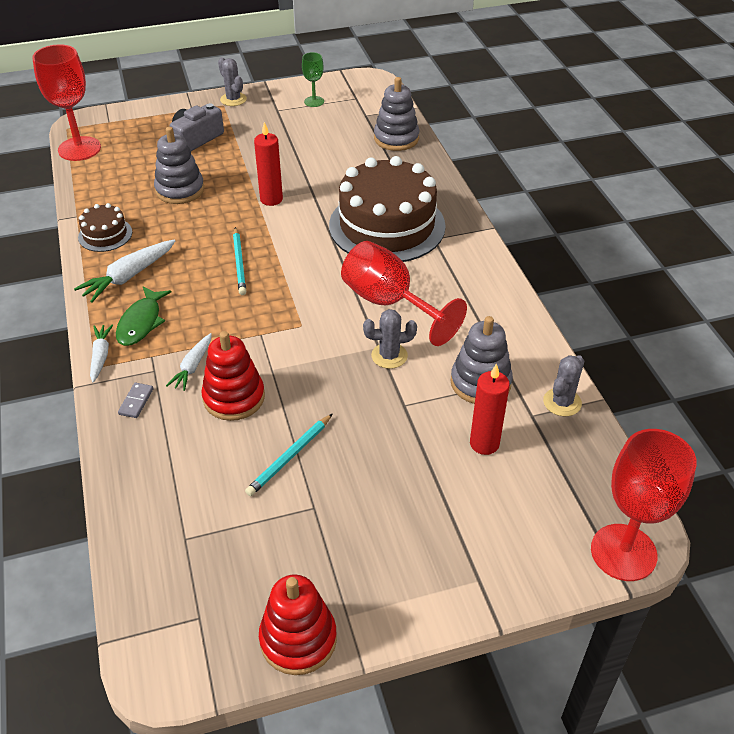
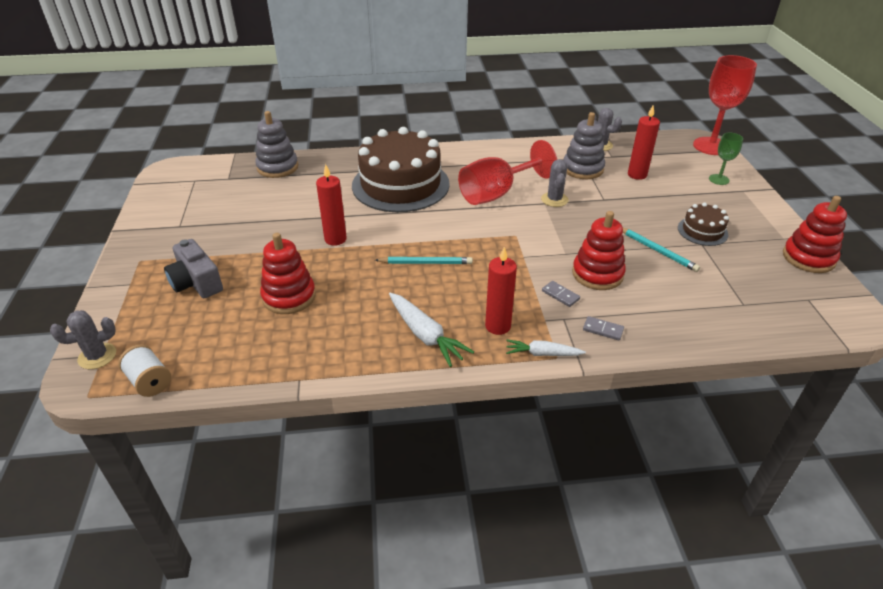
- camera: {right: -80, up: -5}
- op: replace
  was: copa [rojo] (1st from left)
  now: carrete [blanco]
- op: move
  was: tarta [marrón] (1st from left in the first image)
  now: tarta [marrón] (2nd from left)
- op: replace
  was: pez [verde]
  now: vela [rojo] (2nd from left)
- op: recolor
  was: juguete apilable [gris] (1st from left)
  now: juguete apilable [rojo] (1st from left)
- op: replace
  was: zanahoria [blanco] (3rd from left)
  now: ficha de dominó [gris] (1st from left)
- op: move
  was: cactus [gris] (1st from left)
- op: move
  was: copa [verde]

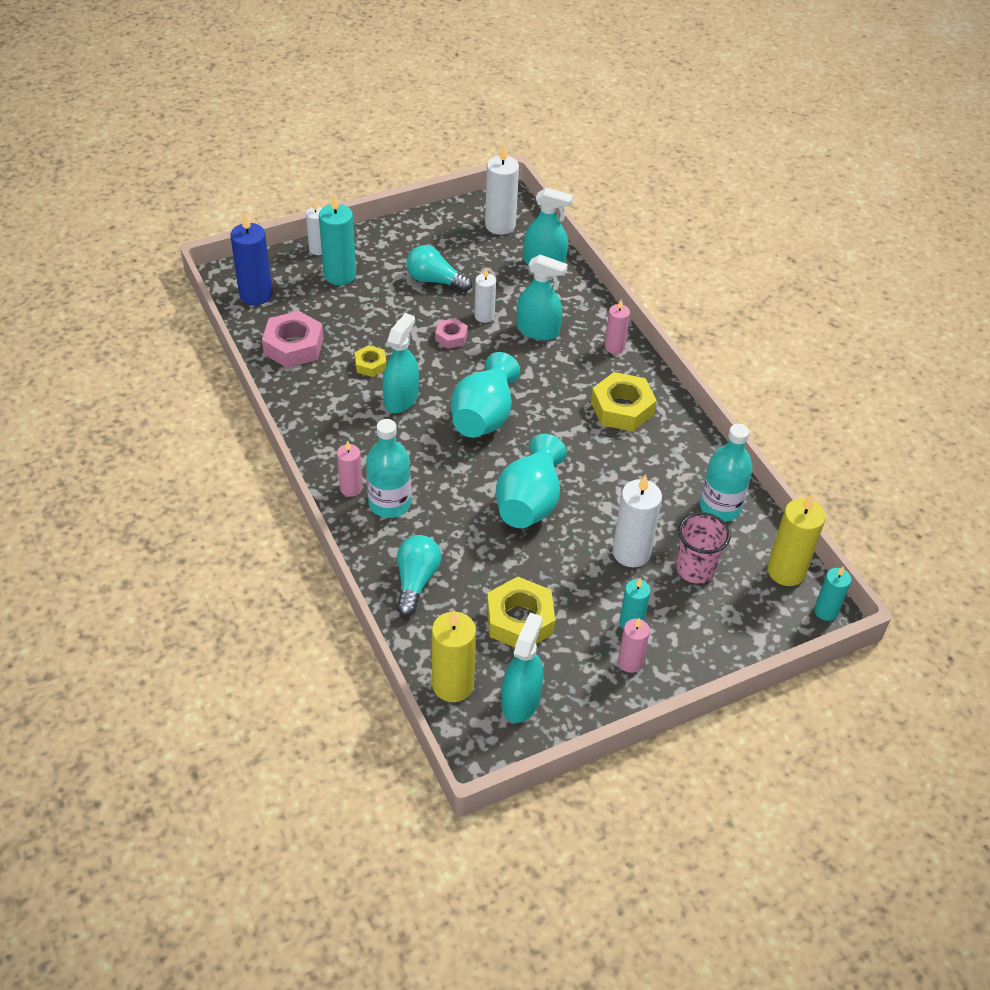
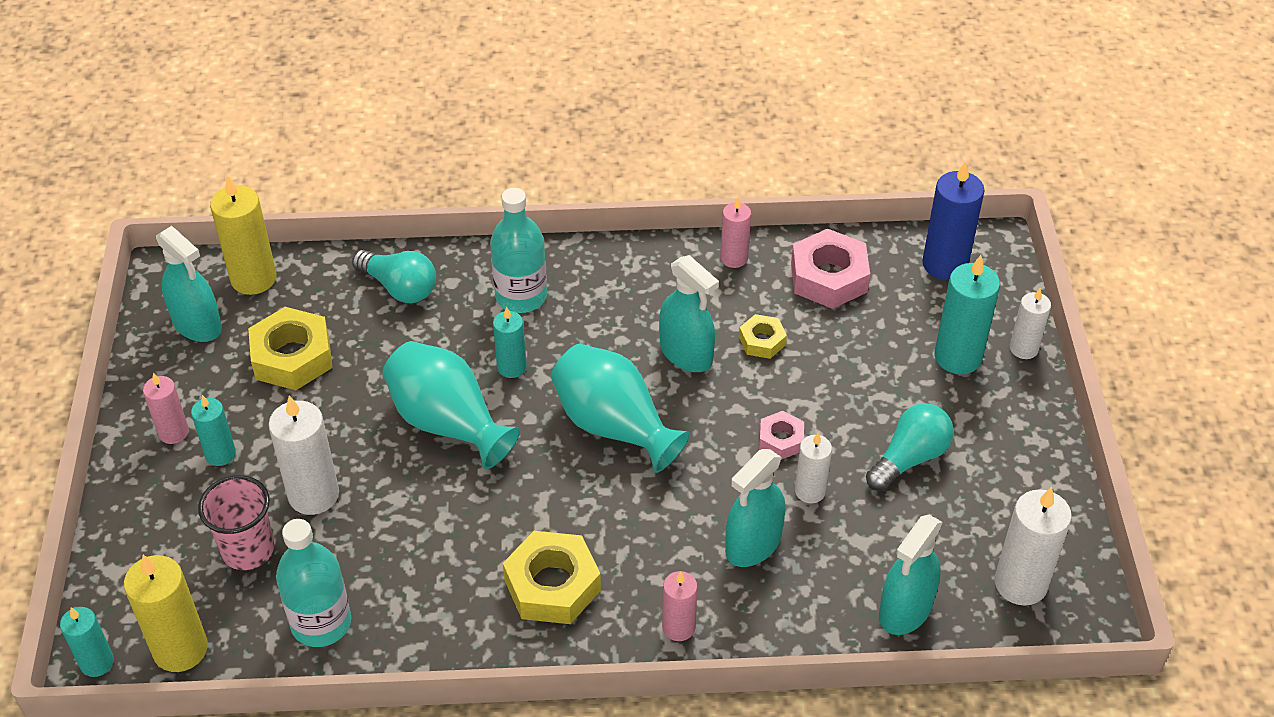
- camera: {right: 115, up: 0}
- op: move
  was: vela [rosa] (1st from left in the first image)
  now: vela [rosa] (3rd from left)
- op: insert
  now: vela [turquesa] (3rd from left)

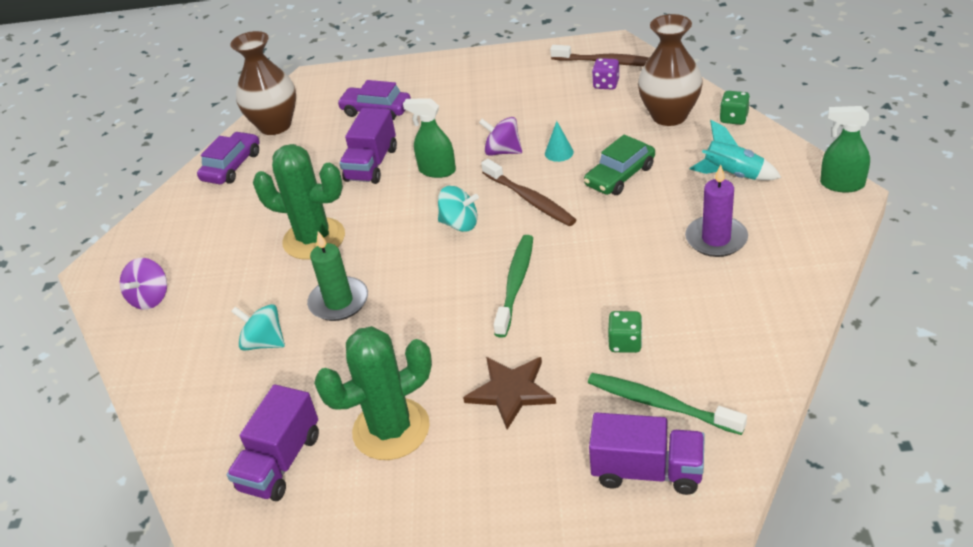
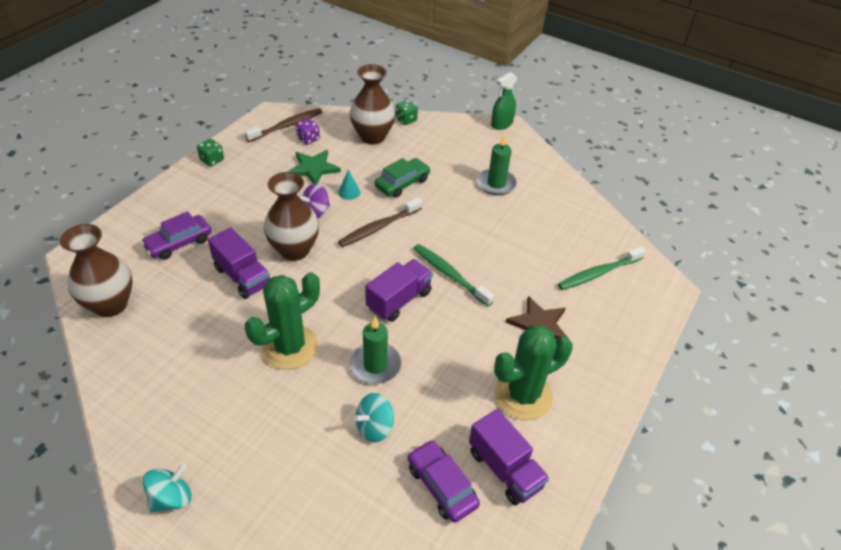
- camera: {right: -65, up: 5}
- op: delete
  was: peonza [morado] (1st from left)
- op: move
  was: coche [morado] (1st from left in the first image)
  now: coche [morado] (2nd from left)
- op: rotate
  was: cactus [verde] (2nd from left)
  clockwise: 60
- op: replace
  was: pulverizador [verde] (1st from left)
  now: florero [marrón] (2nd from left)
- op: move
  was: peonza [turquesa] (2nd from left in the first image)
  now: peonza [turquesa] (1st from left)
- op: rotate
  was: cepillo de dientes [marrón] (1st from left in the first image)
  clockwise: 150
- op: rotate
  was: coche [verde]
  clockwise: -120
- op: move
  was: camión [morado] (3rd from left in the first image)
  now: camión [morado] (2nd from left)
- op: move
  was: dado [verde] (1st from left)
- op: recolor
  was: vela [morado]
  now: vela [verde] (2nd from left)
- op: delete
  was: cohete [turquesa]
- op: insert
  now: estrella [verde]

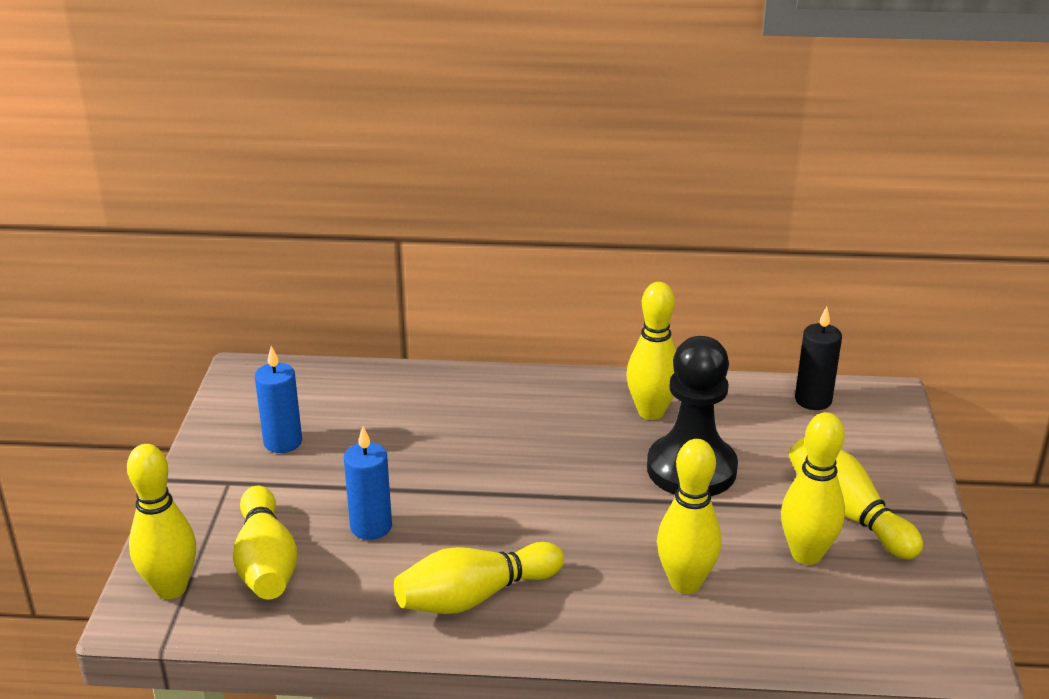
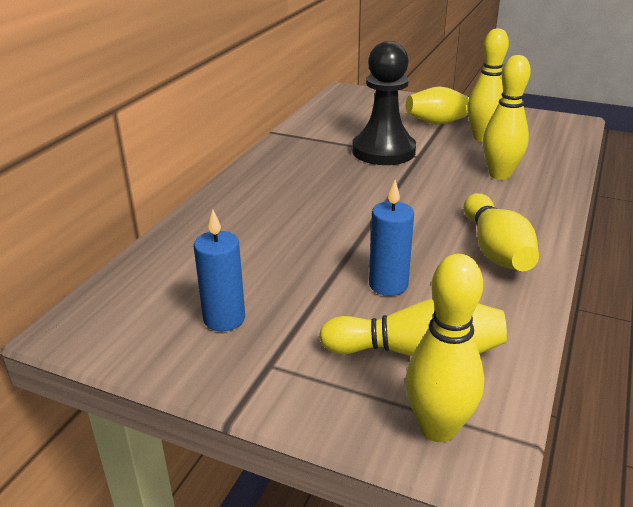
- camera: {right: -70, up: 0}
- op: delete
  was: bolo [amarillo] (4th from left)
- op: delete
  was: vela [negro]

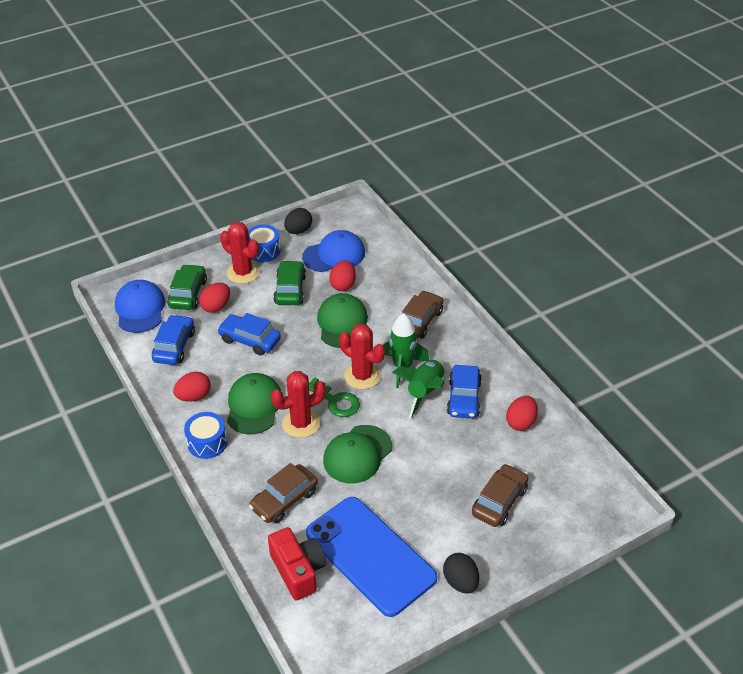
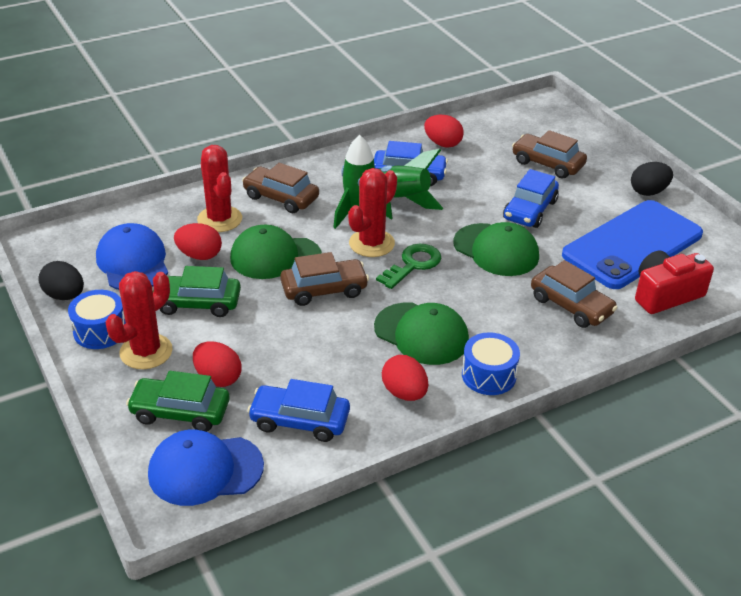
- camera: {right: -90, up: -5}
- op: move
  was: coche [azul] (2nd from left in the first image)
  now: coche [azul] (3rd from left)
- op: rotate
  was: gorra [verde] (1st from left in the first image)
  clockwise: -150
- op: move
  was: cactus [rojo] (2nd from left)
- op: insert
  now: coche [marrón] (2nd from left)

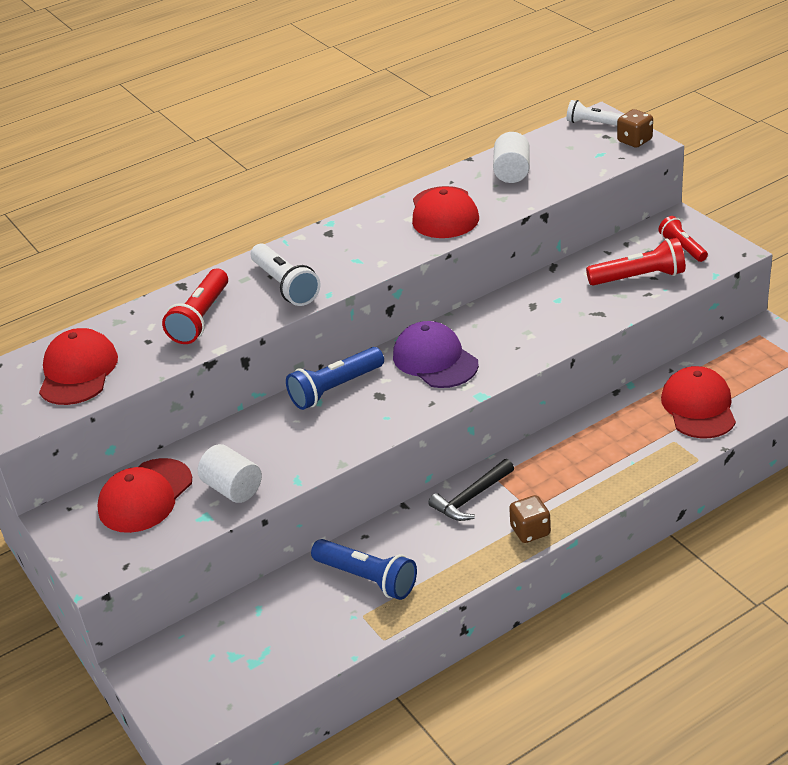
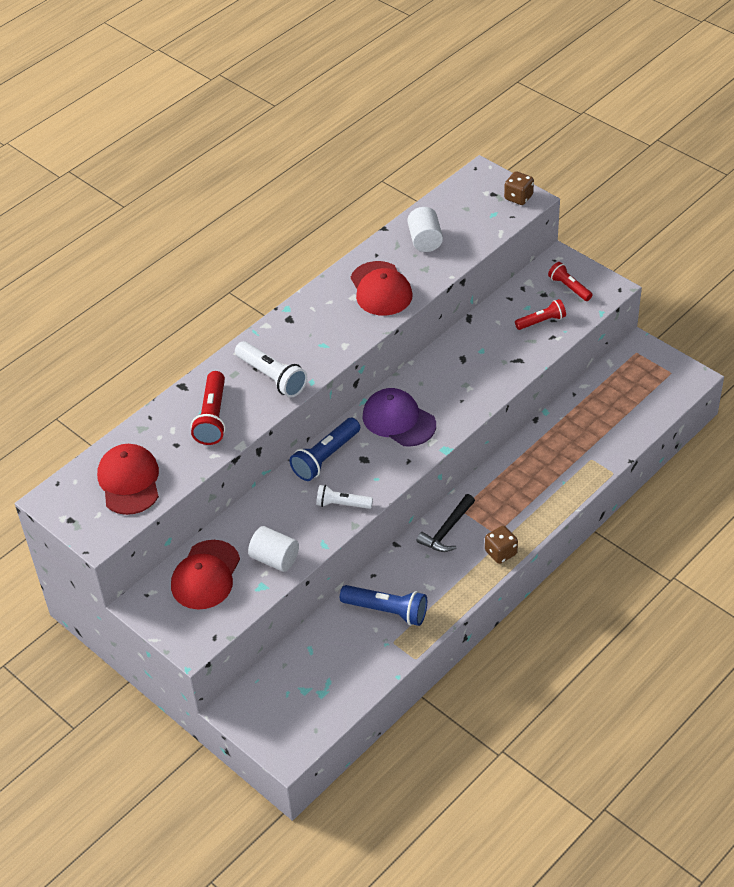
- camera: {right: -15, up: 10}
- op: move
  was: lámpara de mano [blanco] (2nd from left)
- op: resize
  was: lámpara de mano [rojo] (2nd from left)
  ratio: 0.65
- op: delete
  was: gorra [rojo] (4th from left)

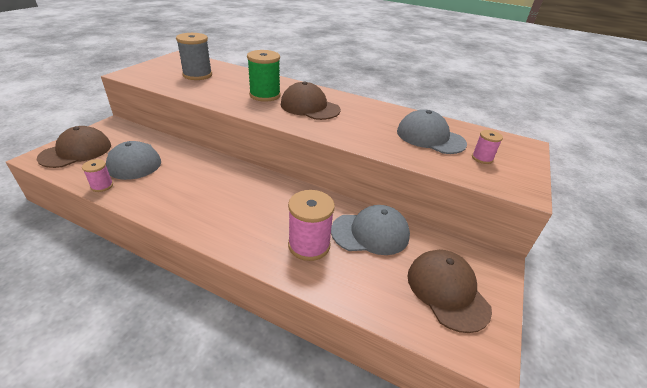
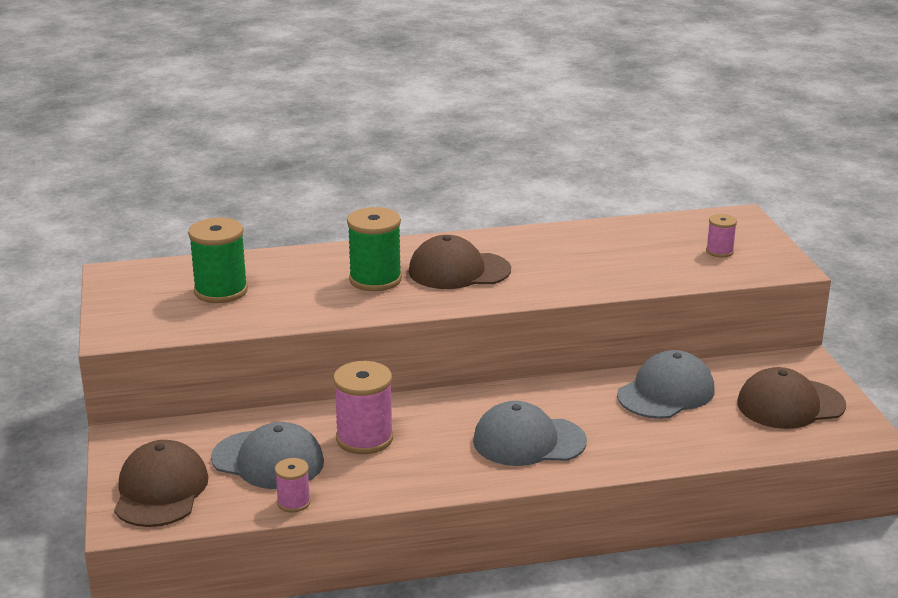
- camera: {right: -35, up: -10}
- op: recolor
  was: carrete [gris]
  now: carrete [verde] (1st from left)
- op: move
  was: carrete [rosa] (2nd from left)
- op: move
  was: gorra [gris] (3rd from left in the first image)
  now: gorra [gris] (2nd from left)
- op: rotate
  was: gorra [marrón] (3rd from left)
  clockwise: -45

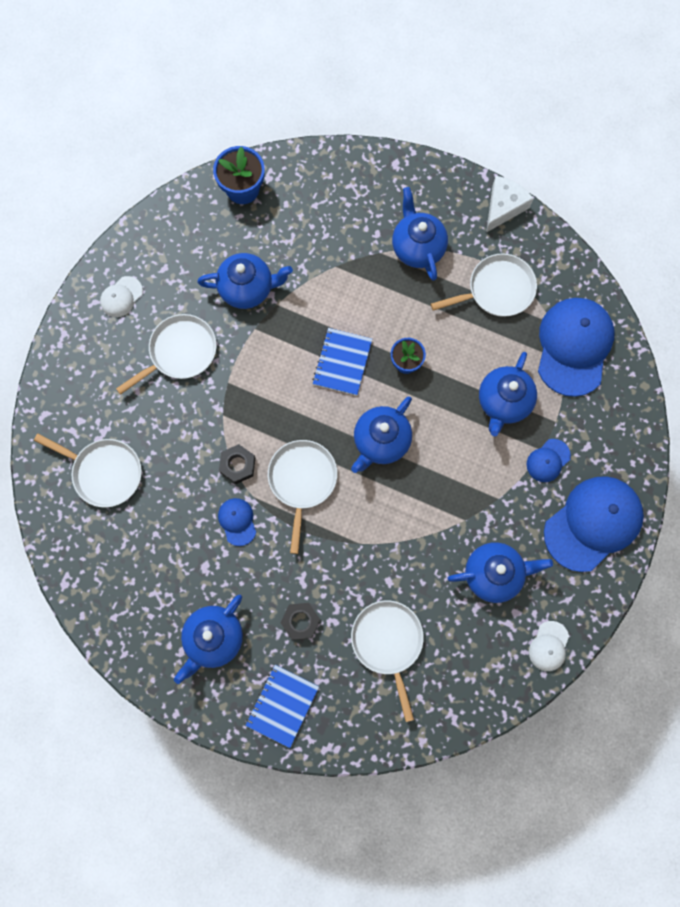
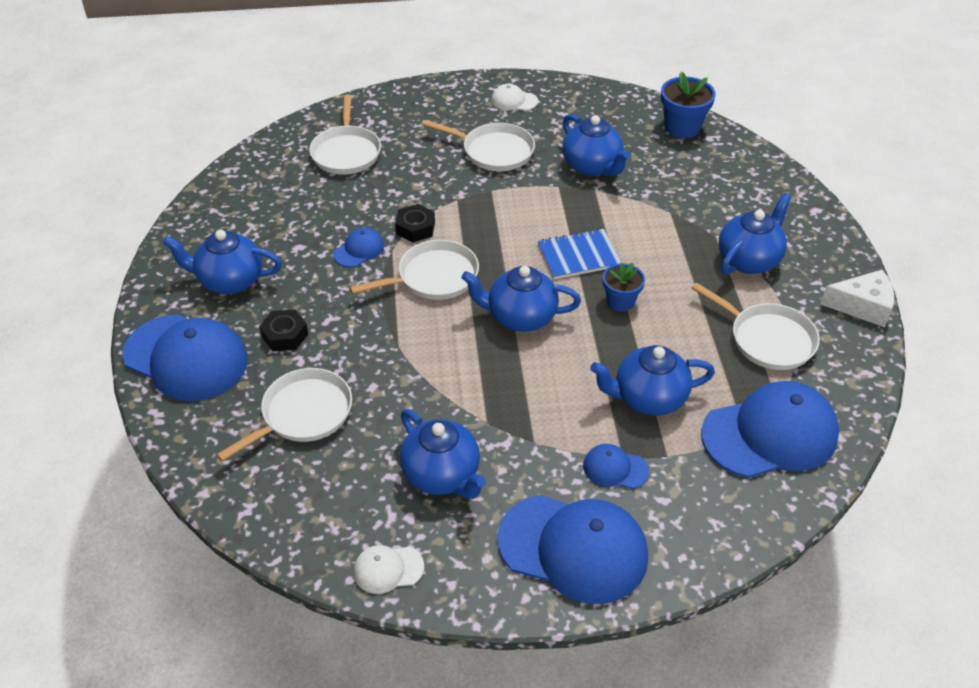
- camera: {right: 60, up: -30}
- op: replace
  was: cuaderno [azul] (1st from left)
  now: gorra [azul] (1st from left)

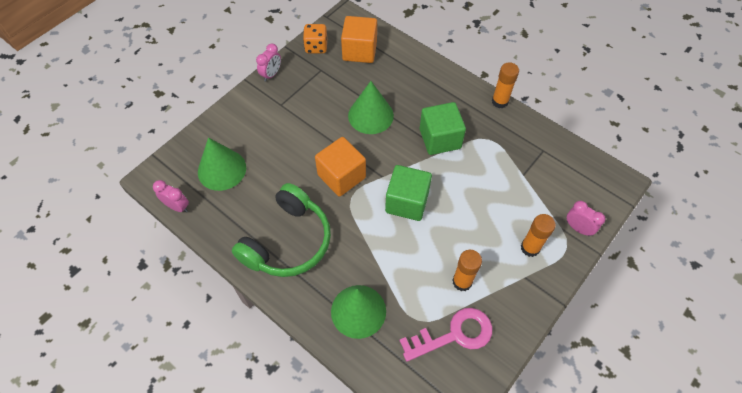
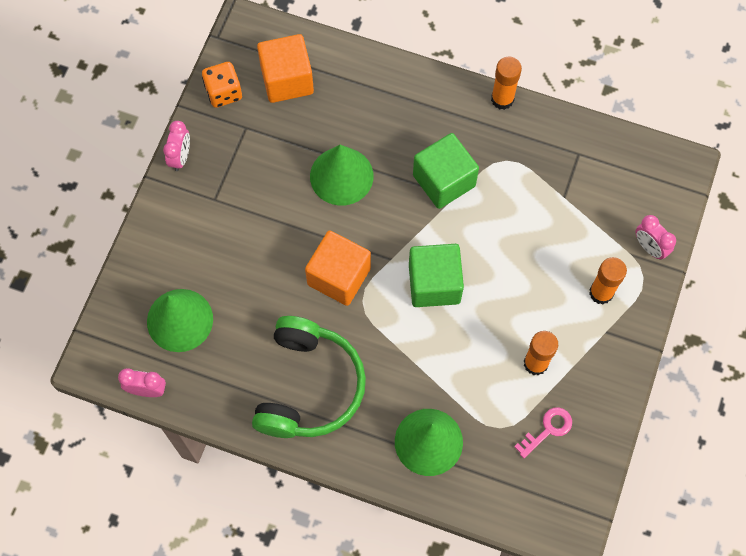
- camera: {right: -20, up: 10}
- op: resize
  was: llave [rosa]
  ratio: 0.57
- op: rotate
  was: despertador [rosa] (3rd from left)
  clockwise: -150

